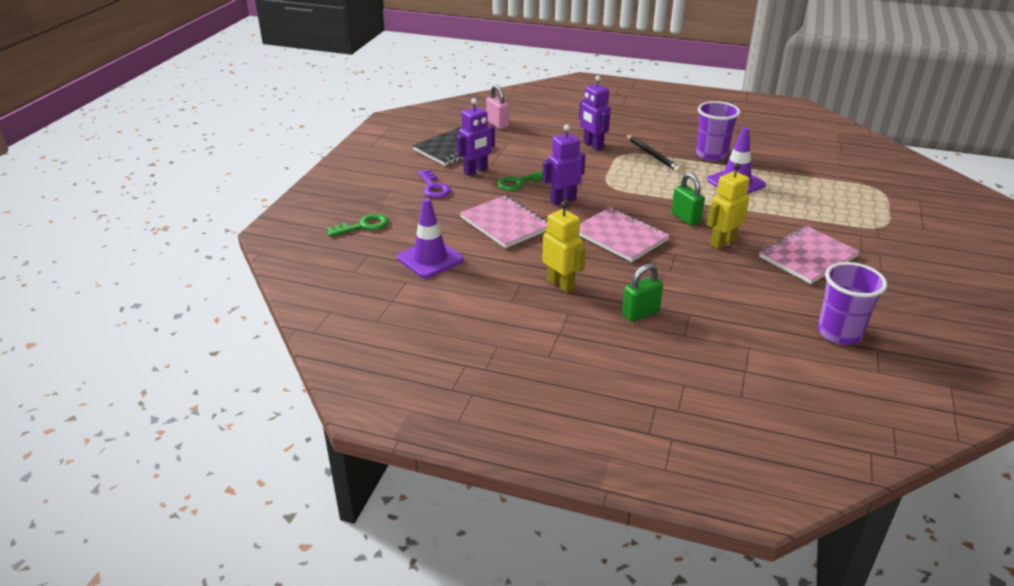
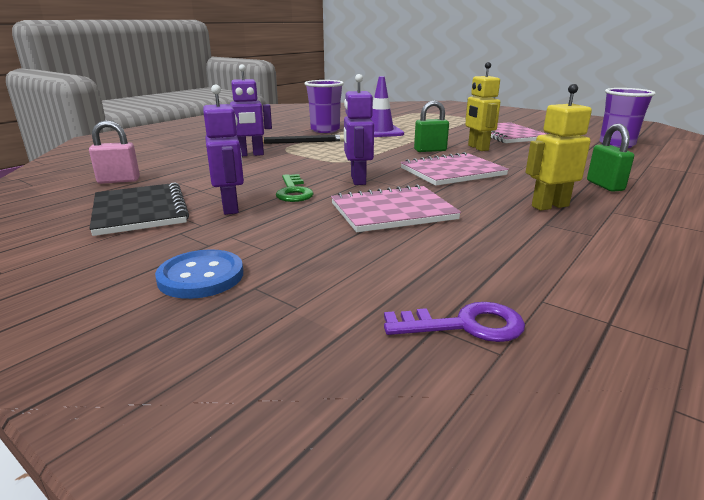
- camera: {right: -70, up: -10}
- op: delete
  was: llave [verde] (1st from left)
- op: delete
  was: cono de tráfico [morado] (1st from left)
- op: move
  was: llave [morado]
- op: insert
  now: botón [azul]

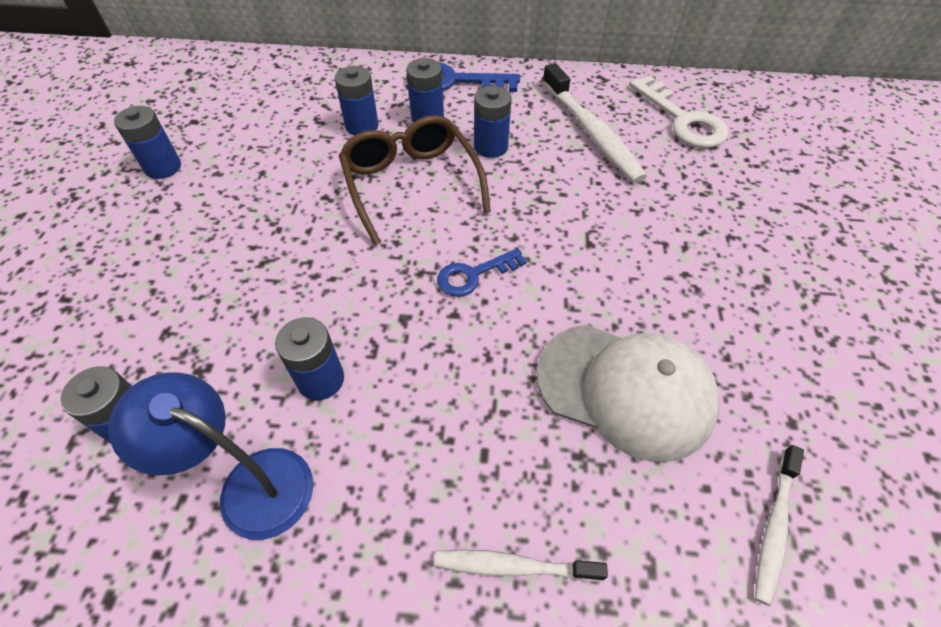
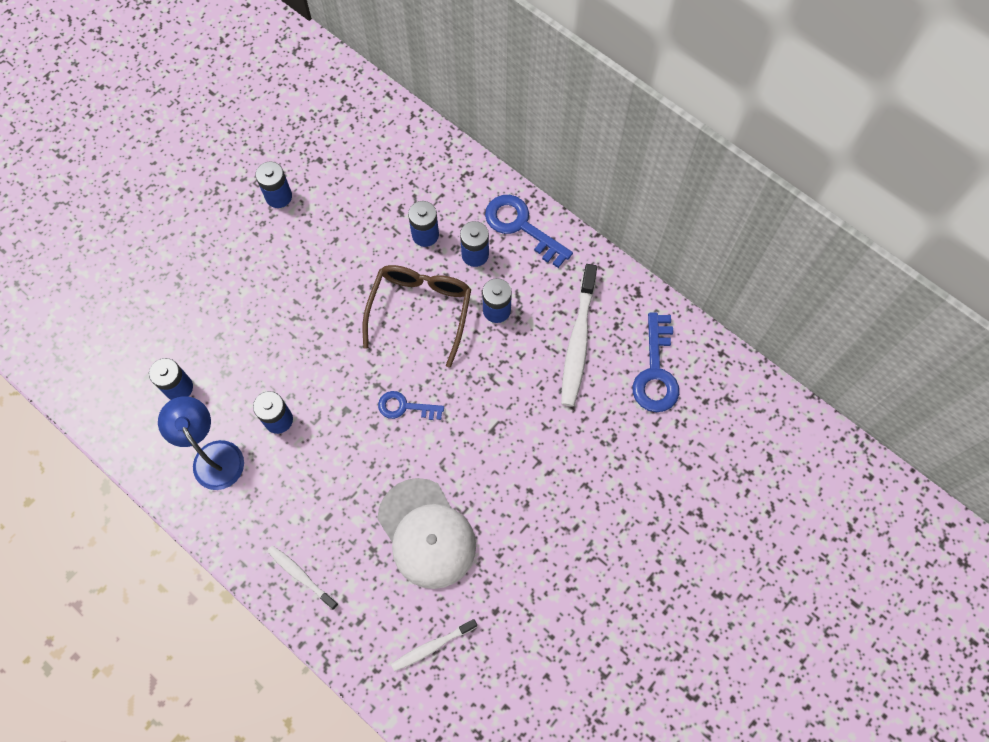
- camera: {right: 35, up: 15}
- op: recolor
  was: llave [blanco]
  now: llave [azul] (3rd from left)

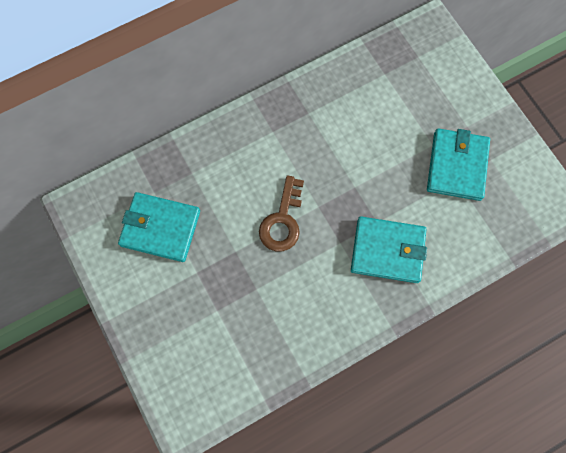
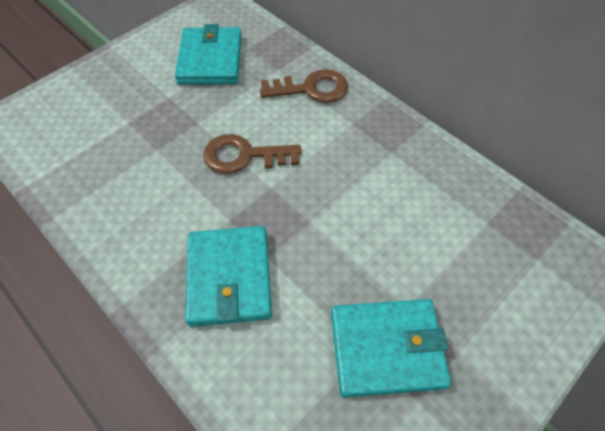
- camera: {right: 75, up: -15}
- op: insert
  now: llave [marrón] (2nd from left)

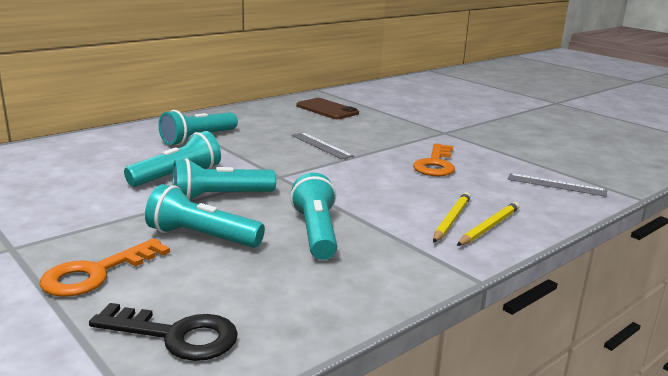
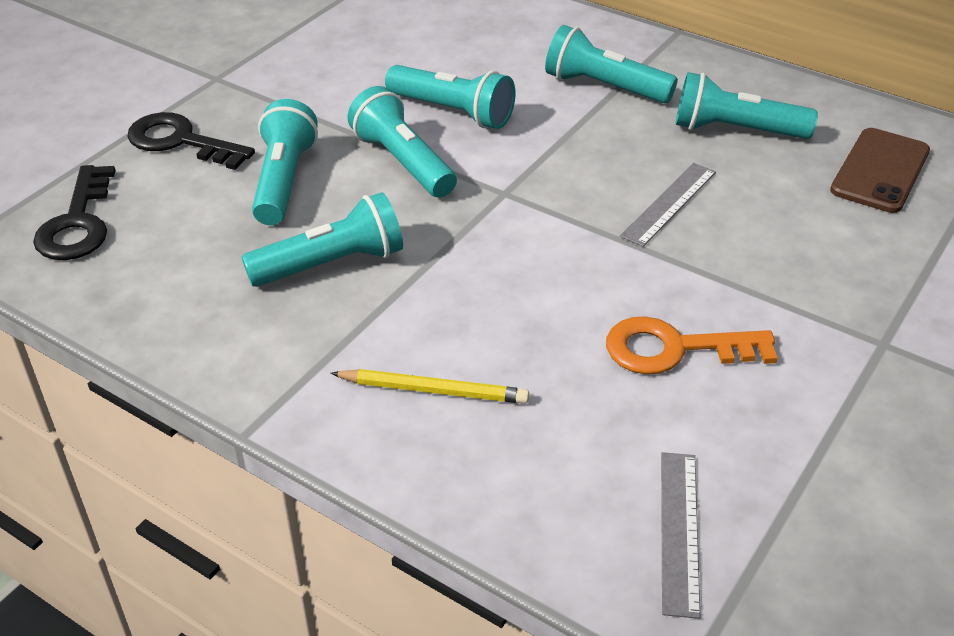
- camera: {right: 75, up: 20}
- op: recolor
  was: llave [naranja] (1st from left)
  now: llave [negro] (2nd from left)
- op: delete
  was: lápiz [amarillo] (2nd from left)
- op: insert
  now: lámpara de mano [turquesa] (6th from left)

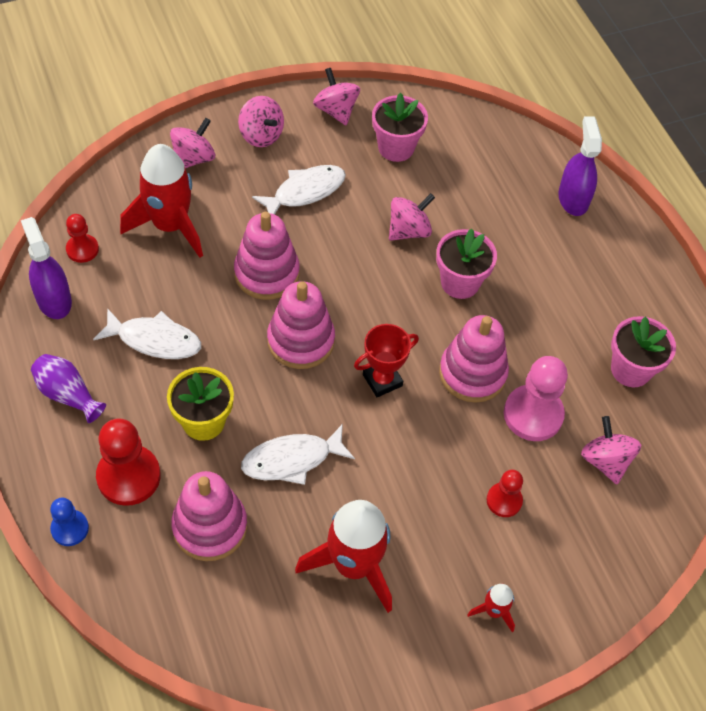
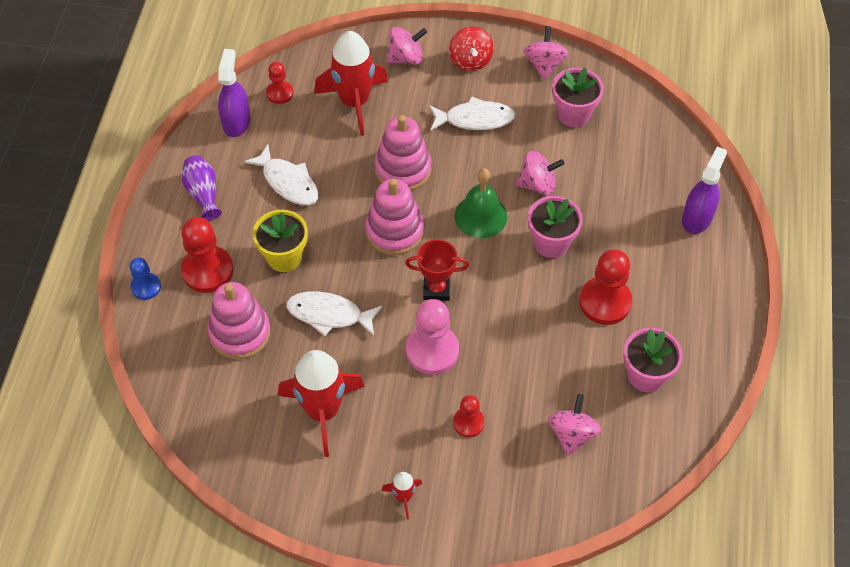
- camera: {right: 35, up: 0}
- op: recolor
  was: peonza [rosa] (2nd from left)
  now: peonza [rojo]
- op: delete
  was: juguete apilable [rosa] (4th from left)
- op: move
  was: peón [rosa]
- op: insert
  now: campana [verde]
- op: insert
  now: peón [rojo] (4th from left)

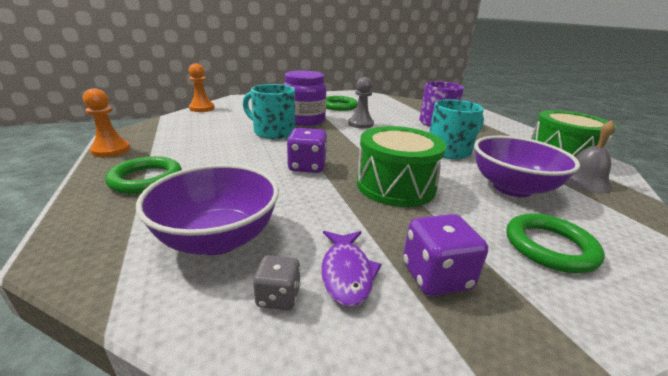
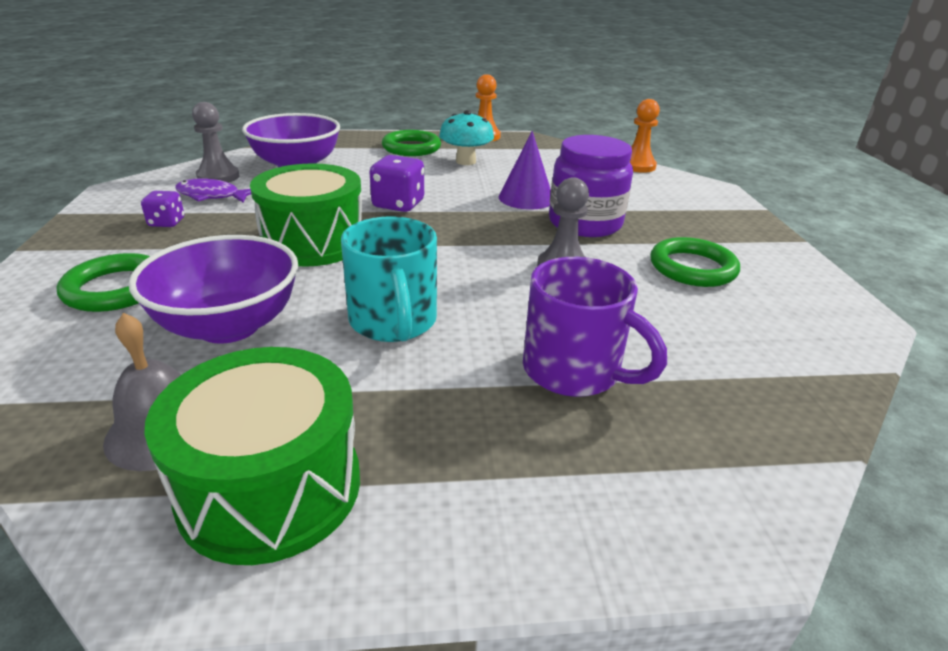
- camera: {right: 105, up: 5}
- op: replace
  was: taza [turquesa] (1st from left)
  now: cono [morado]
- op: replace
  was: dado [gris]
  now: peón [gris] (1st from left)
- op: resize
  was: dado [morado] (2nd from left in the first image)
  ratio: 0.61
- op: insert
  now: seta [turquesa]

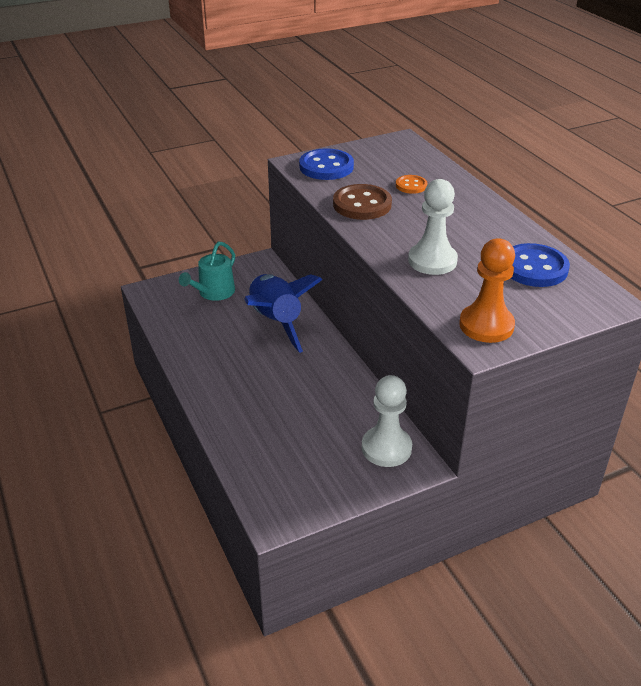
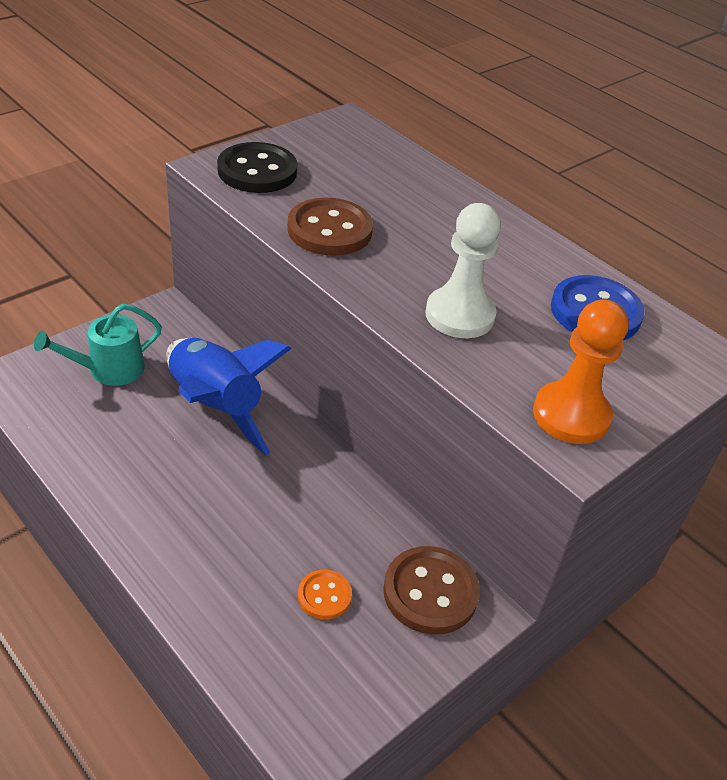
- camera: {right: -20, up: 5}
- op: rotate
  was: regadera [turquesa]
  clockwise: 45
- op: recolor
  was: botón [azul] (1st from left)
  now: botón [negro]
- op: replace
  was: peón [blanco] (1st from left)
  now: botón [marrón] (2nd from left)
- op: move
  was: botón [naranja]

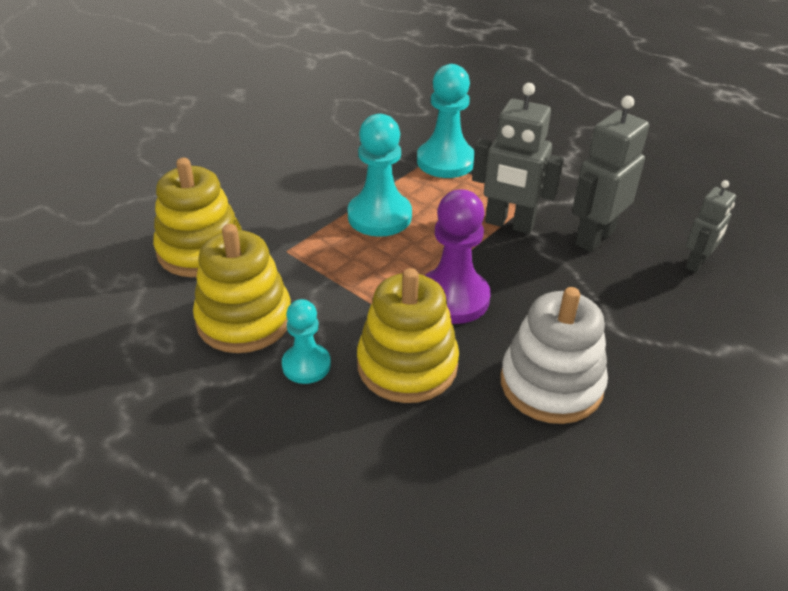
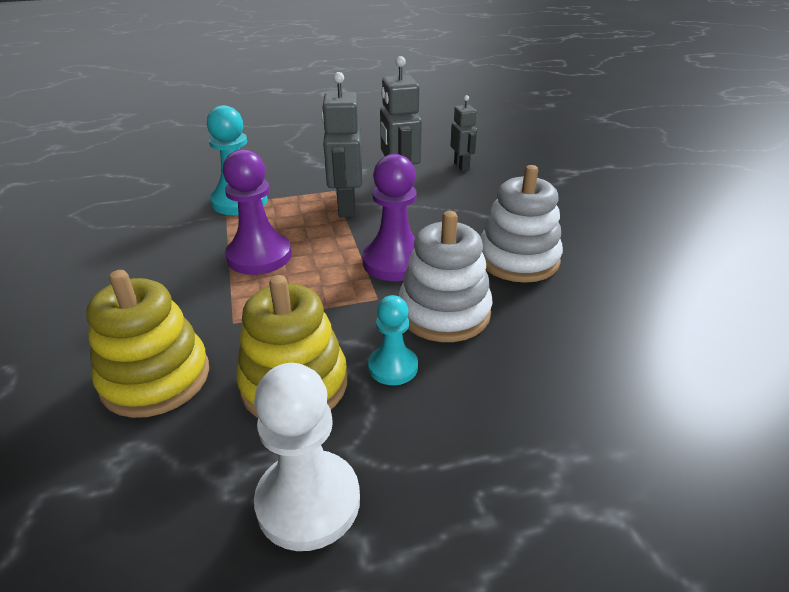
- camera: {right: -55, up: -5}
- op: recolor
  was: peón [turquesa] (2nd from left)
  now: peón [morado] (1st from left)
- op: recolor
  was: juguete apilable [amarillo] (3rd from left)
  now: juguete apilable [blanco] (1st from left)
- op: rotate
  was: robot [gris] (1st from left)
  clockwise: 120
- op: insert
  now: peón [blanco]

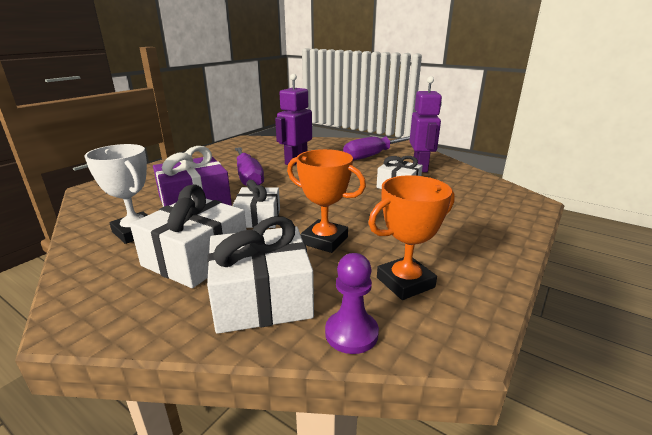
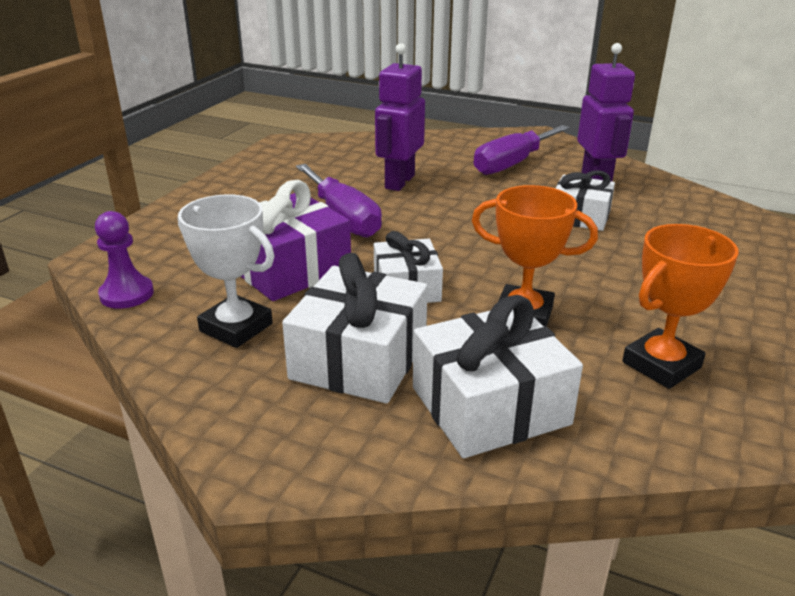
- camera: {right: -10, up: 5}
- op: move
  was: peón [morado]

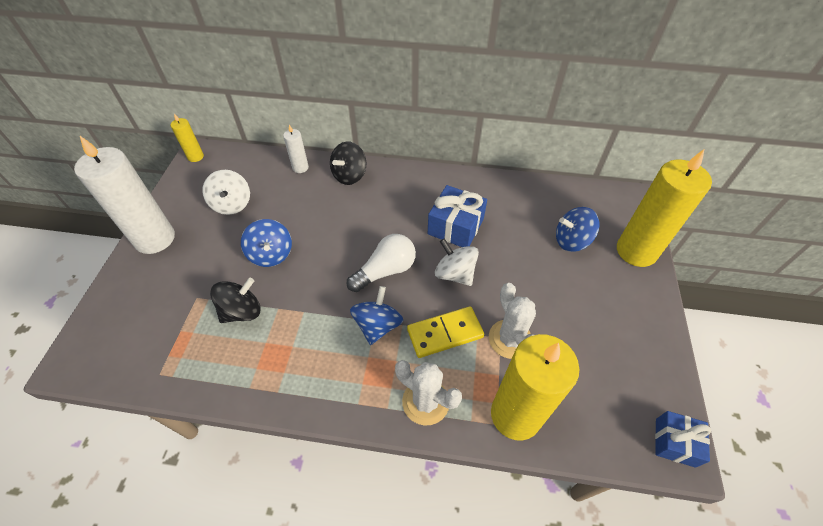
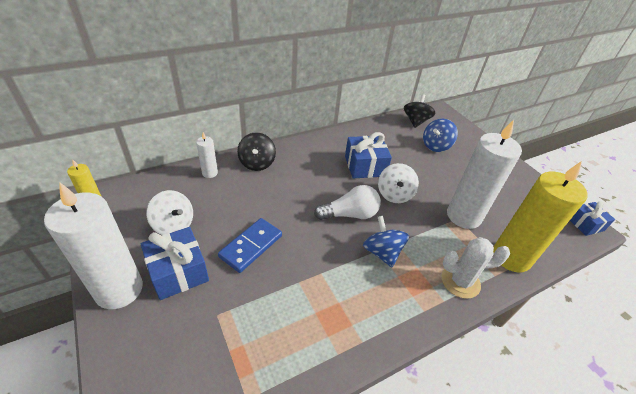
- camera: {right: -40, up: -10}
- op: move
  was: peonza [negro] (1st from left in the first image)
  now: peonza [negro] (2nd from left)
- op: replace
  was: peonza [azul] (1st from left)
  now: ficha de dominó [azul]
- op: rotate
  was: bombilla [blanco]
  clockwise: 60
- op: delete
  was: ficha de dominó [amarillo]
- op: rotate
  was: peonza [blanco] (2nd from left)
  clockwise: -90
- op: replace
  was: cactus [blanco] (2nd from left)
  now: vela [blanco] (3rd from left)
- op: delete
  was: vela [amarillo] (3rd from left)
- op: insert
  now: regalo [azul] (1st from left)

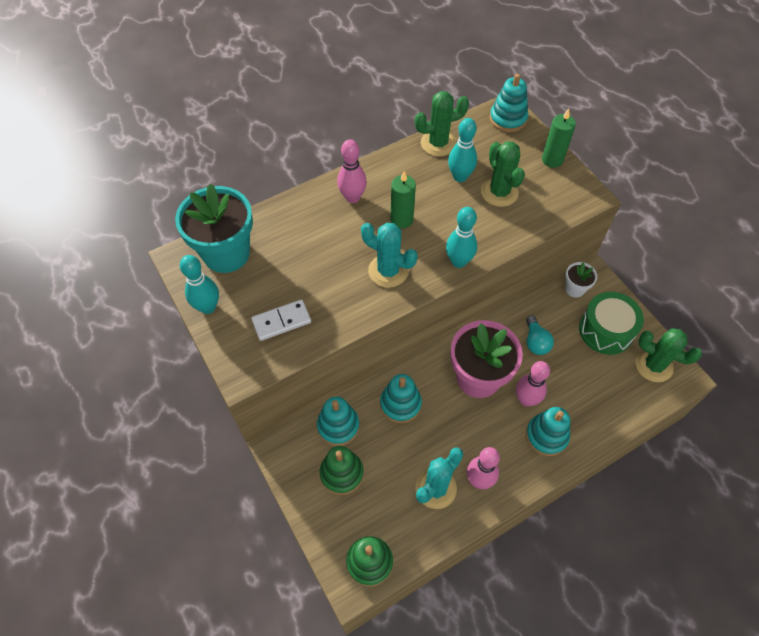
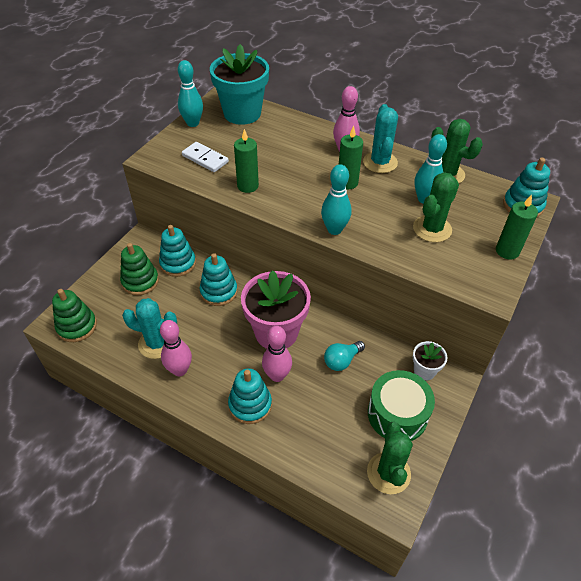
- camera: {right: 60, up: -10}
- op: move
  was: cactus [turquesa] (1st from left in the first image)
  now: cactus [turquesa] (2nd from left)
- op: insert
  now: vela [verde] (1st from left)

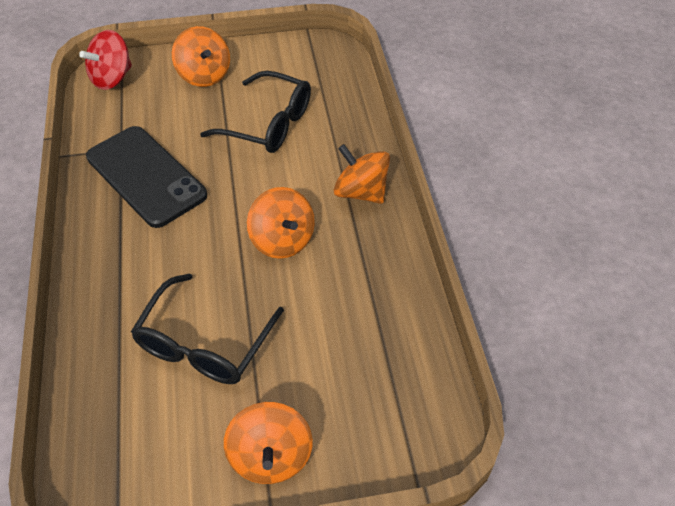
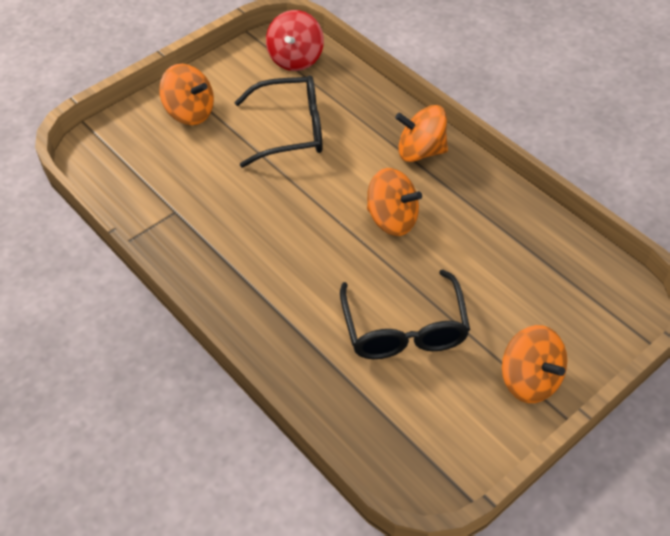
- camera: {right: -30, up: 0}
- op: move
  was: peonza [rojo]
- op: delete
  was: móvil [negro]

